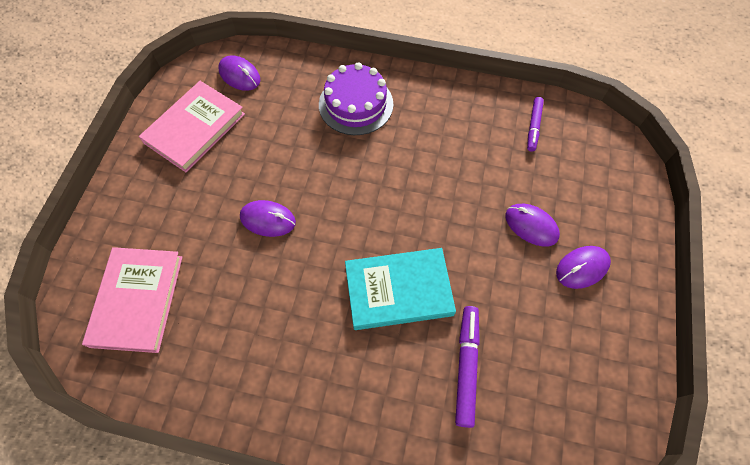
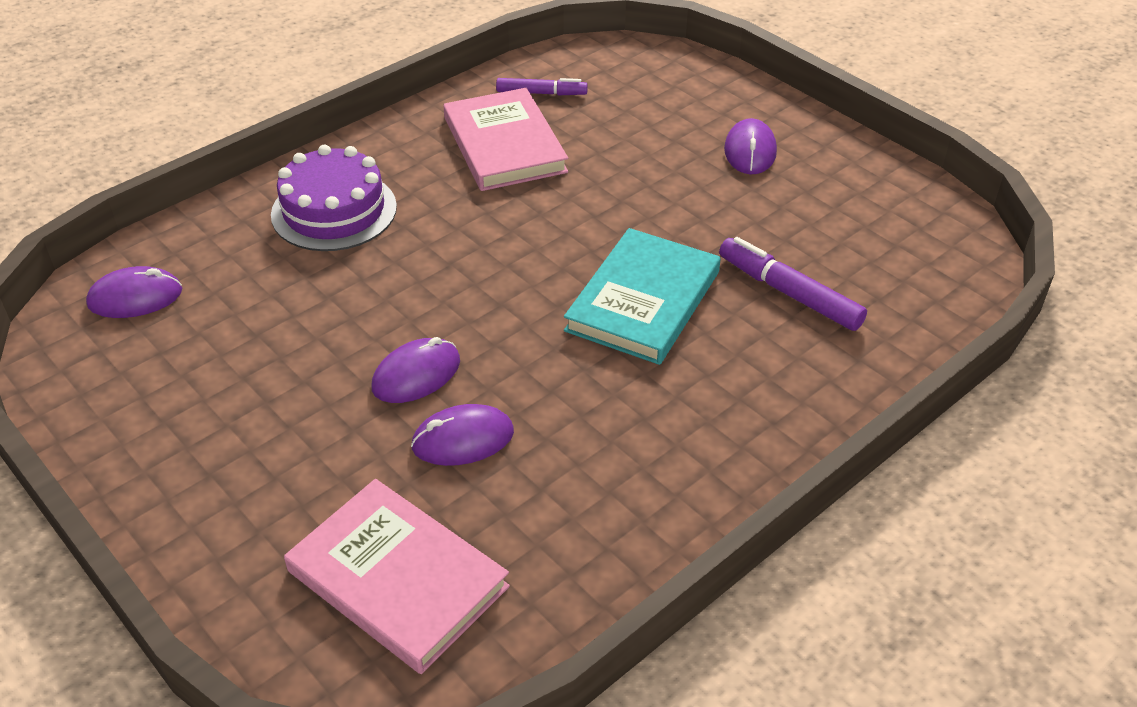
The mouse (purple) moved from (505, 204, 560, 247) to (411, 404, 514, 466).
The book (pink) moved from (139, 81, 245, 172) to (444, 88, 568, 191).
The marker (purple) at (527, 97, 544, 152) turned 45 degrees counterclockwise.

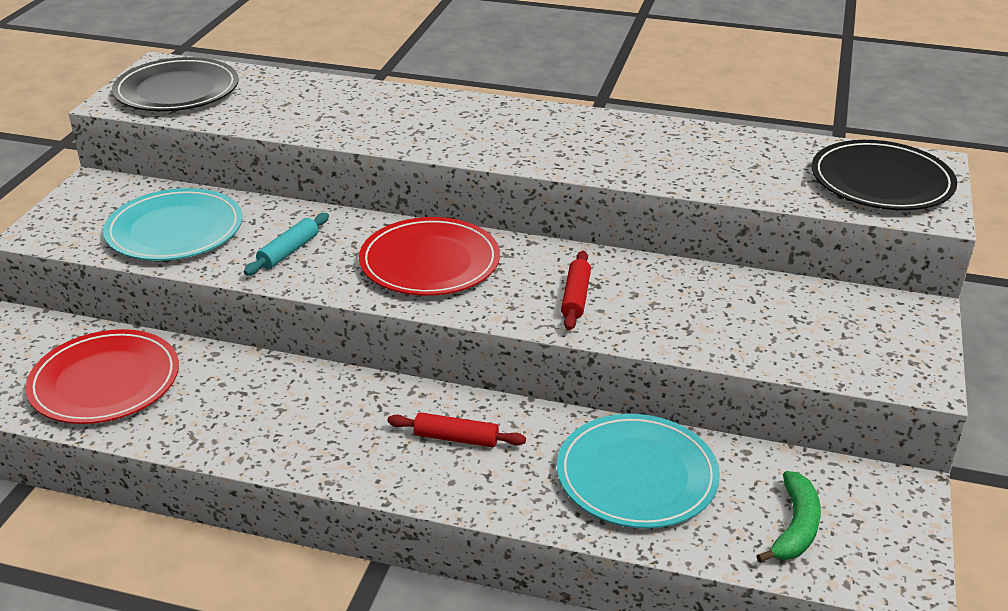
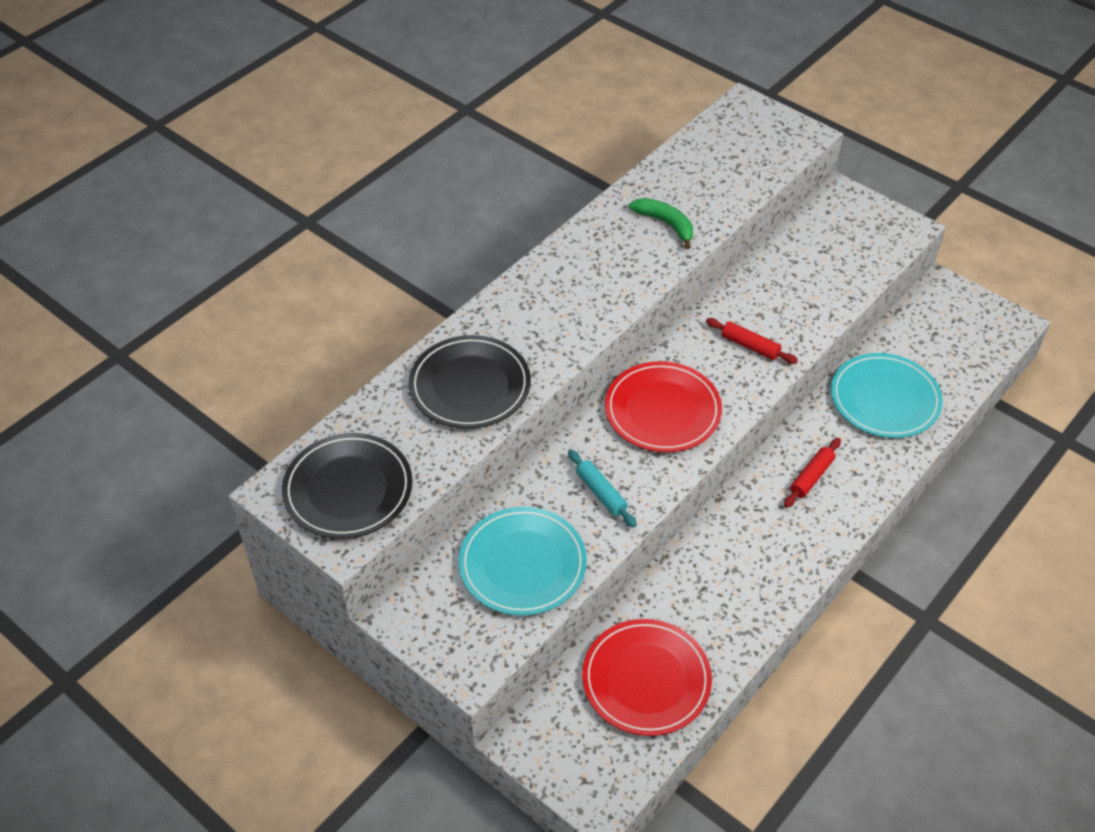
The plate (black) moved from (812, 140, 957, 210) to (409, 335, 531, 429).
The banana (green) moved from (757, 471, 821, 563) to (629, 198, 693, 249).

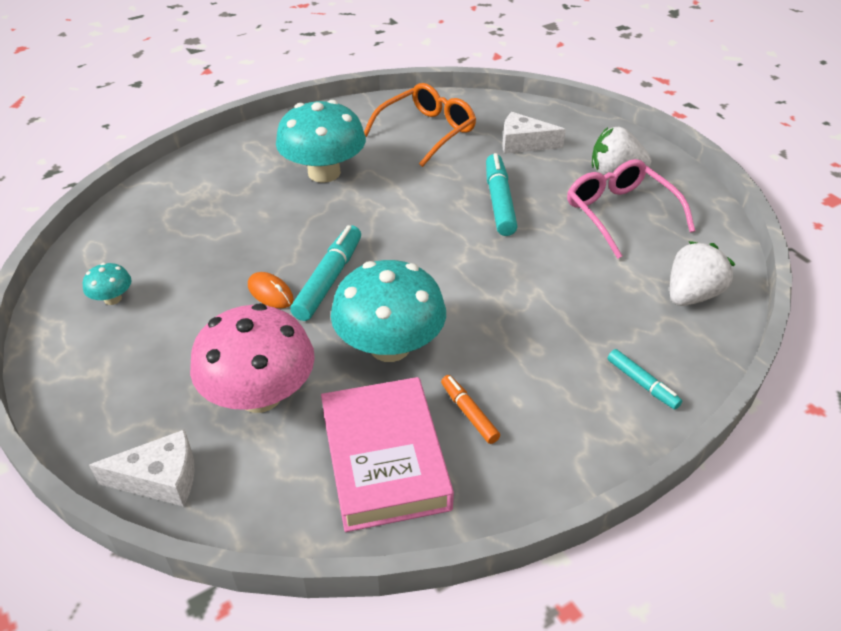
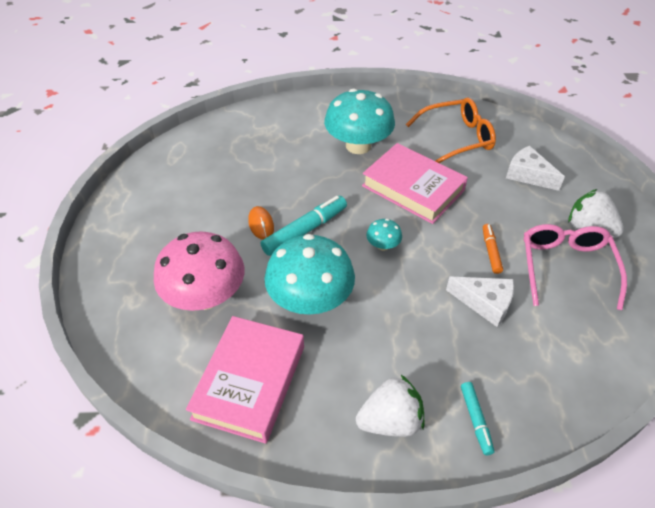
The strawberry (white) moved from (670, 241, 736, 306) to (356, 375, 424, 437).
The book (pink) at (362, 143, 468, 224) appeared.
The mushroom (turquoise) moved from (83, 263, 131, 305) to (366, 219, 402, 251).
The cheese (white) moved from (89, 429, 195, 507) to (446, 277, 514, 327).
The marker (orange) moved from (441, 375, 500, 444) to (483, 224, 503, 274).
The marker (turquoise) at (486, 153, 517, 236) disappeared.

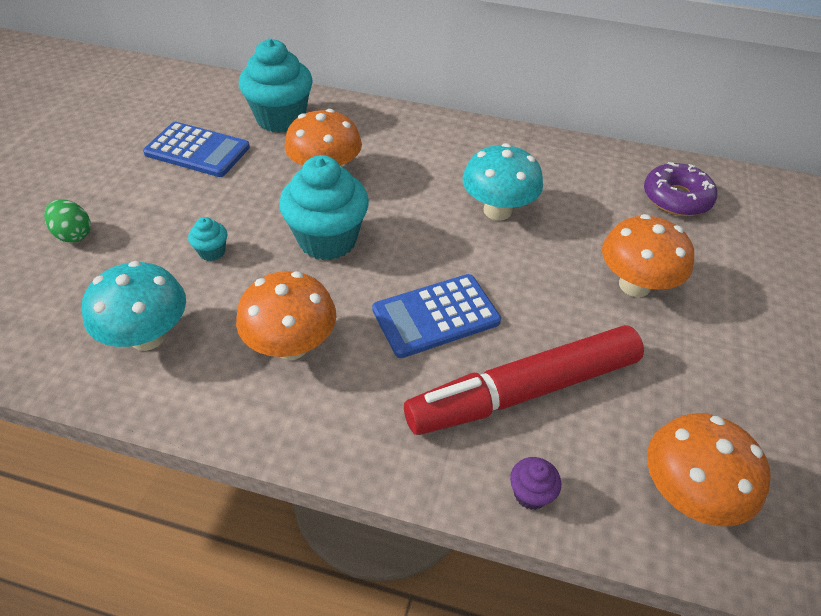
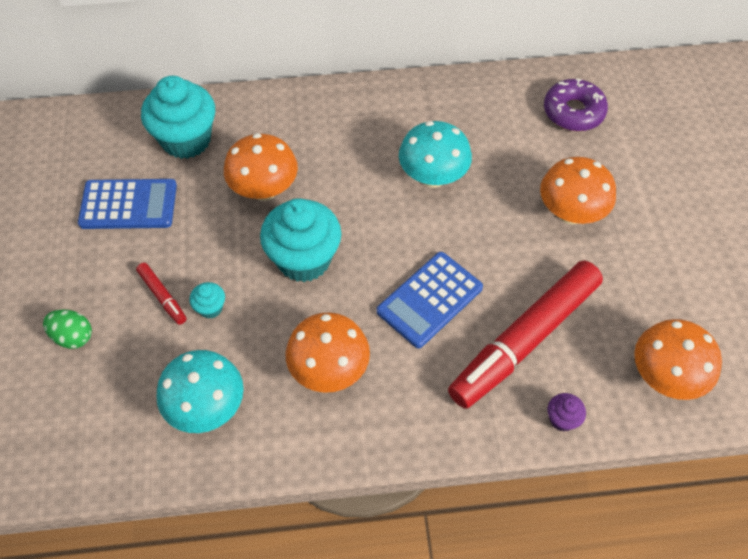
The marker (red) at (136, 263, 187, 325) appeared.

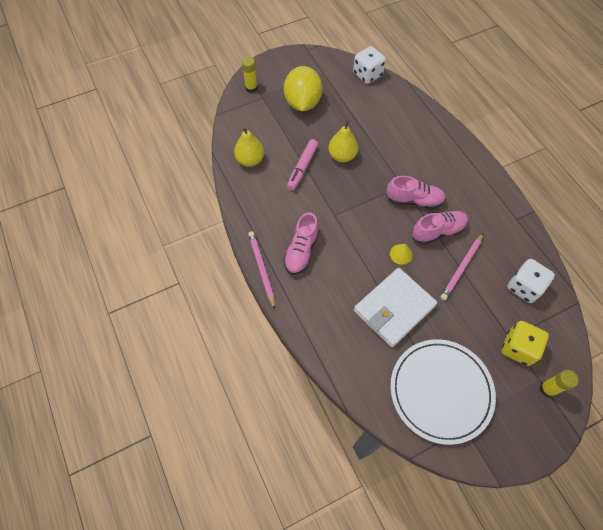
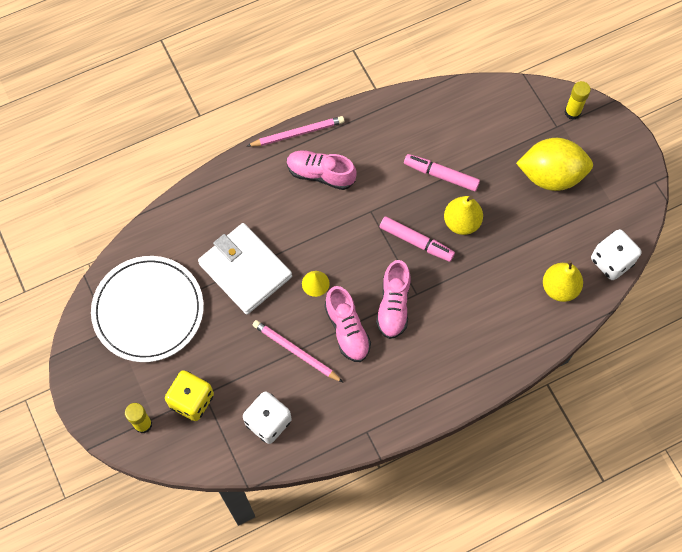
The marker (pink) at (380, 216, 455, 262) appeared.
The pear (yellow) moved from (234, 127, 264, 167) to (543, 260, 583, 302).

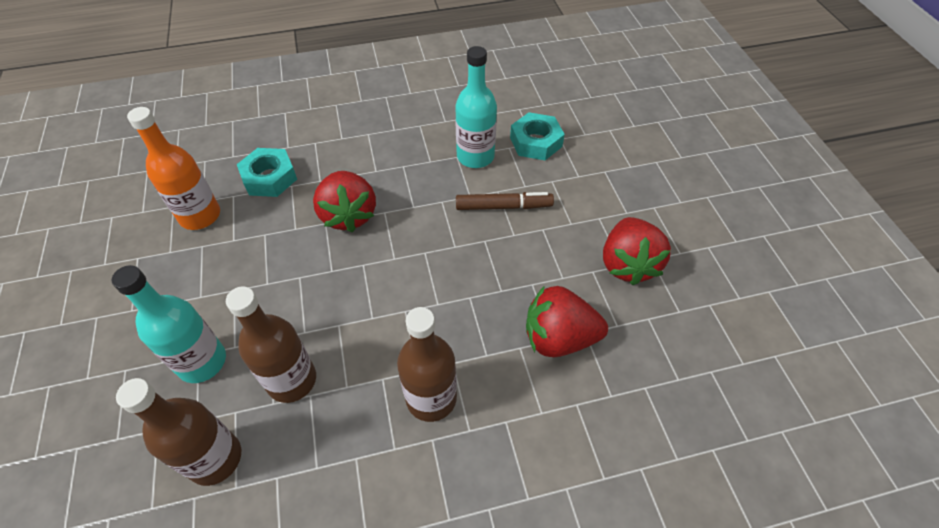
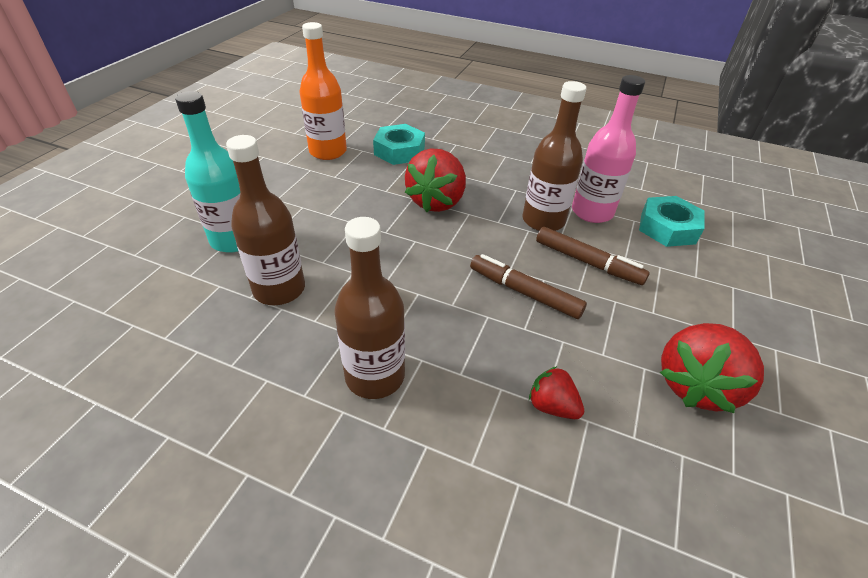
The marker (brown) at (470, 254, 587, 319) appeared.
The bottle (brown) moved from (116, 378, 241, 486) to (522, 81, 587, 231).
The strawberry (red) at (526, 286, 608, 357) changed to 0.53 times the size.
The bottle (turquoise) at (455, 46, 497, 168) became the bottle (pink) at (572, 75, 645, 223).

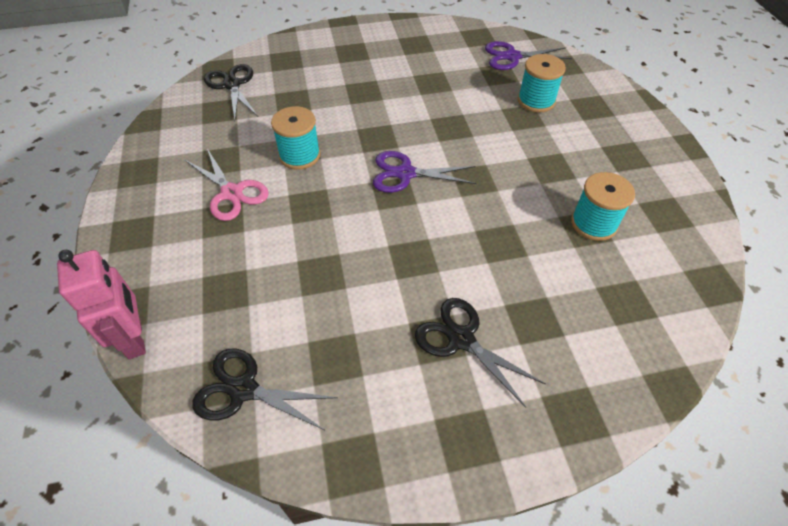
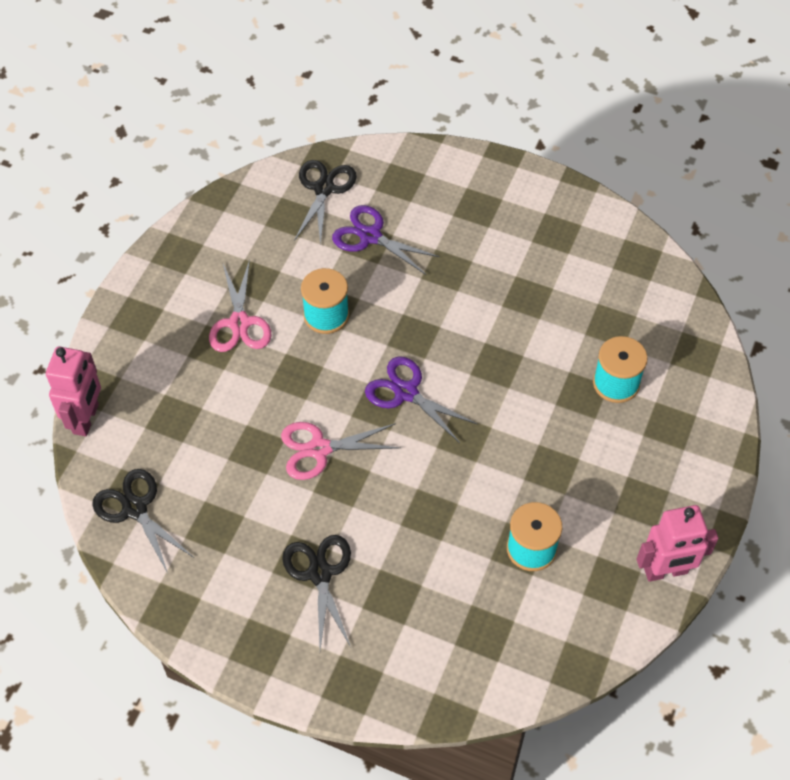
The scissors (pink) at (281, 422, 400, 480) appeared.
The scissors (purple) moved from (485, 41, 572, 70) to (332, 205, 440, 275).
The robot (pink) at (637, 505, 719, 582) appeared.

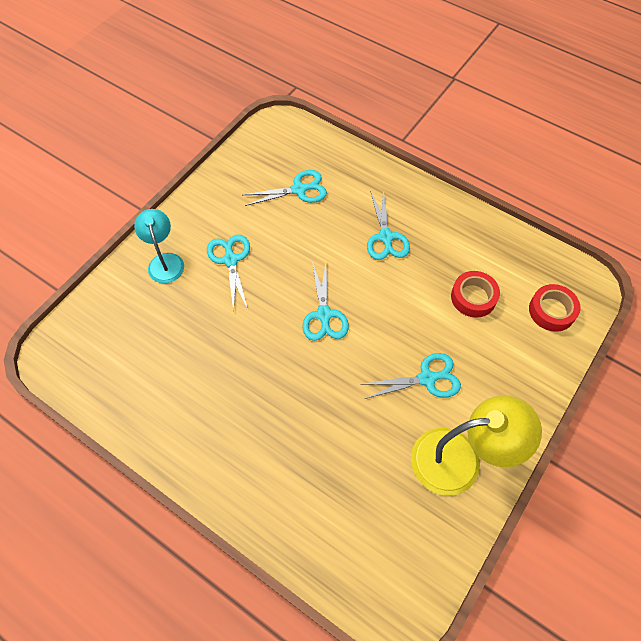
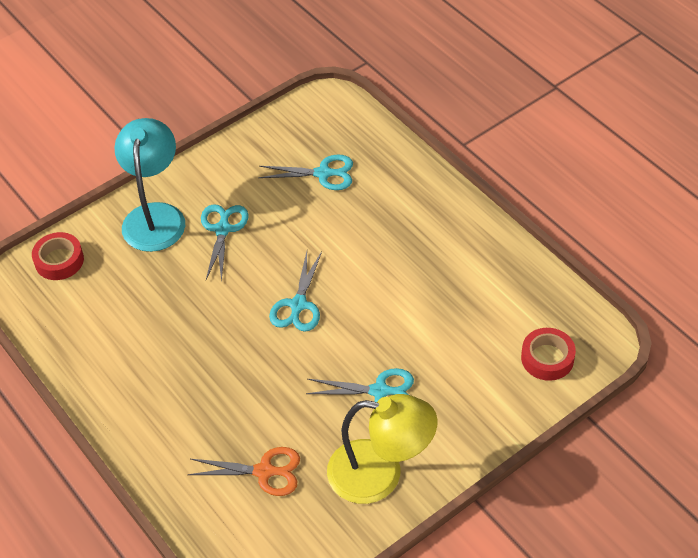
The tape (red) moved from (451, 271, 500, 318) to (32, 232, 84, 280).
The lamp (turquoise) at (134, 209, 184, 283) changed to 1.63 times the size.
The scissors (orange) at (187, 447, 300, 496) appeared.
The scissors (turquoise) at (367, 190, 410, 260) disappeared.

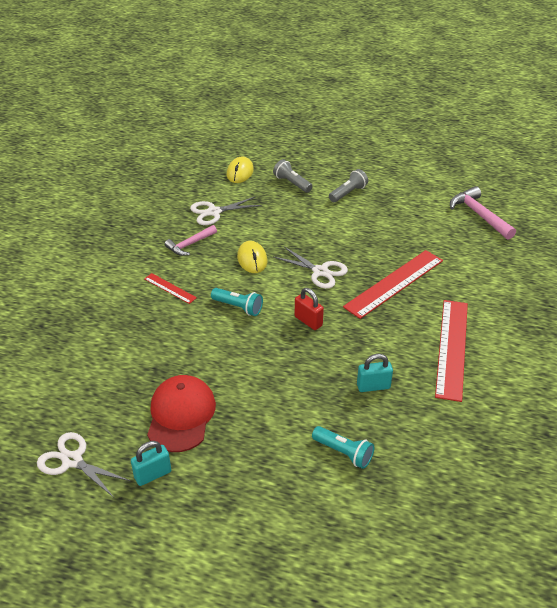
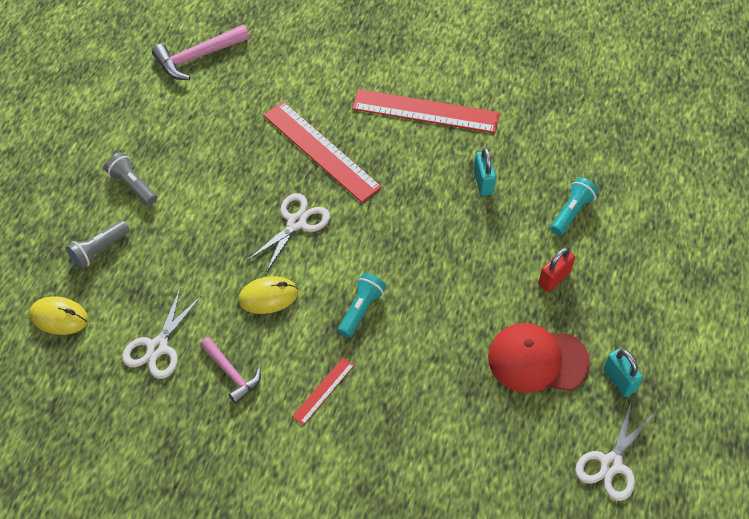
The scissors (white) at (190, 196, 261, 225) turned 45 degrees clockwise.
The padlock (red) moved from (295, 288, 324, 330) to (538, 247, 575, 292).

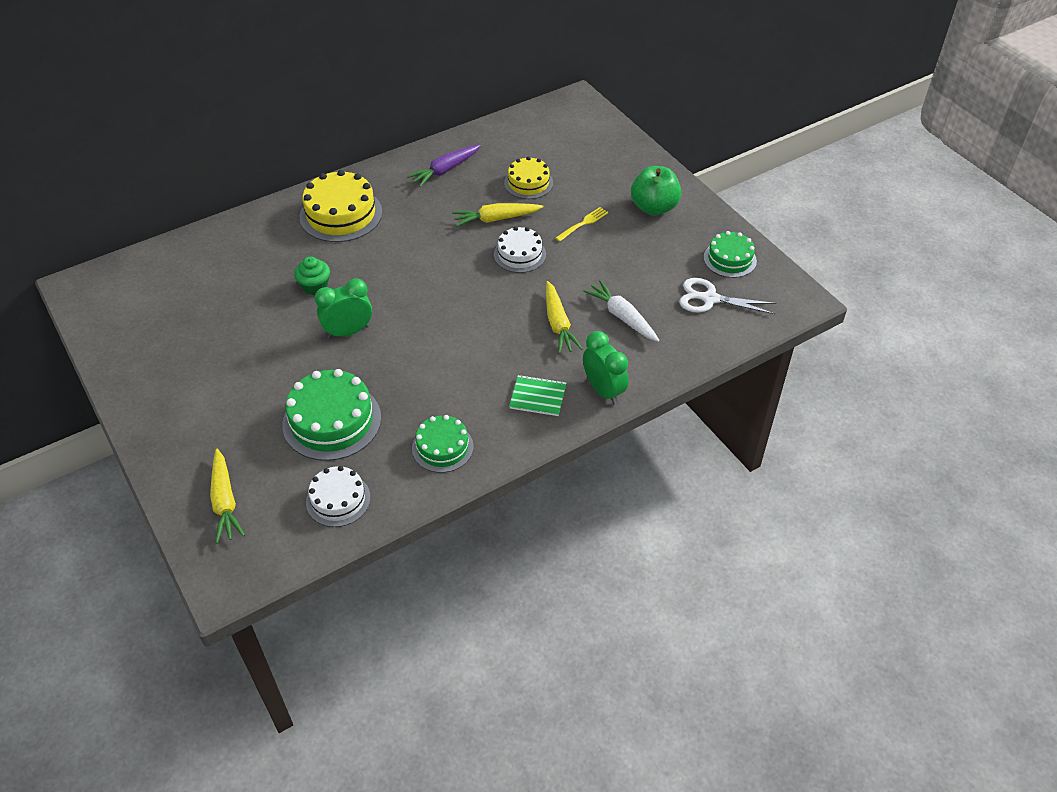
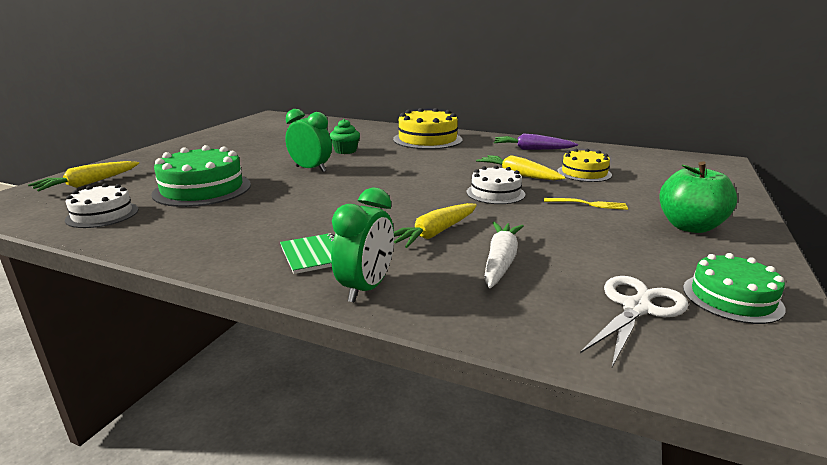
The scissors (white) at (679, 278, 777, 314) turned 60 degrees clockwise.
The cake (green) at (412, 415, 474, 473) disappeared.

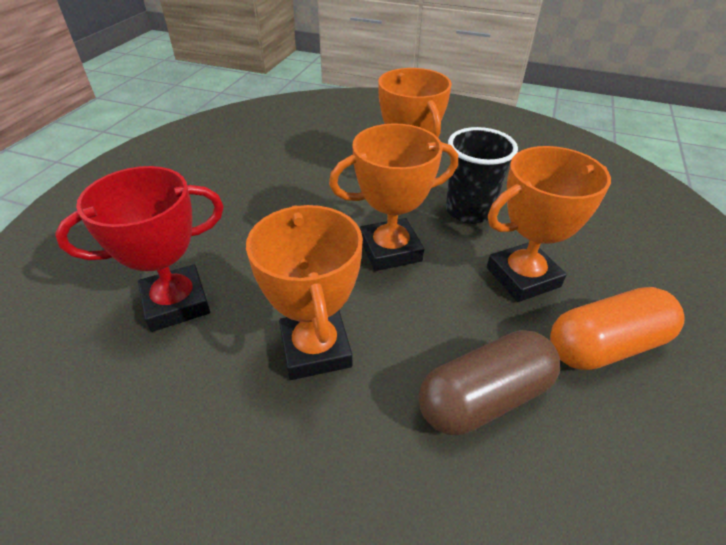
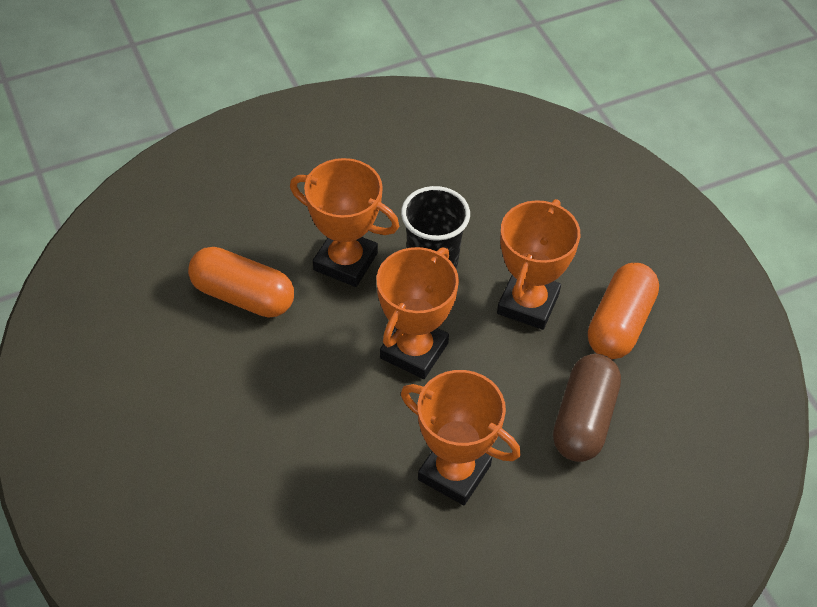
The capsule (orange) at (188, 247, 294, 318) appeared.
The trophy (red) at (55, 166, 224, 332) disappeared.

